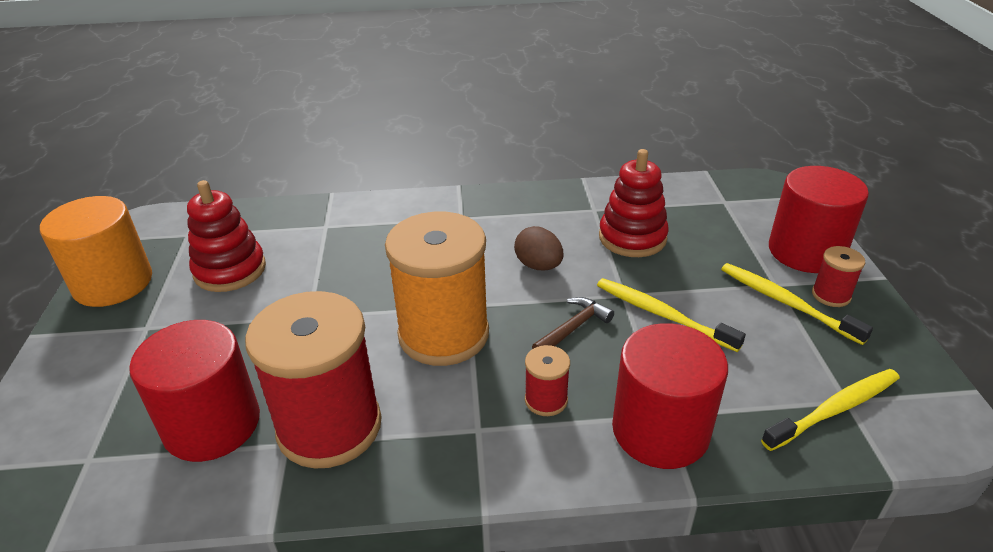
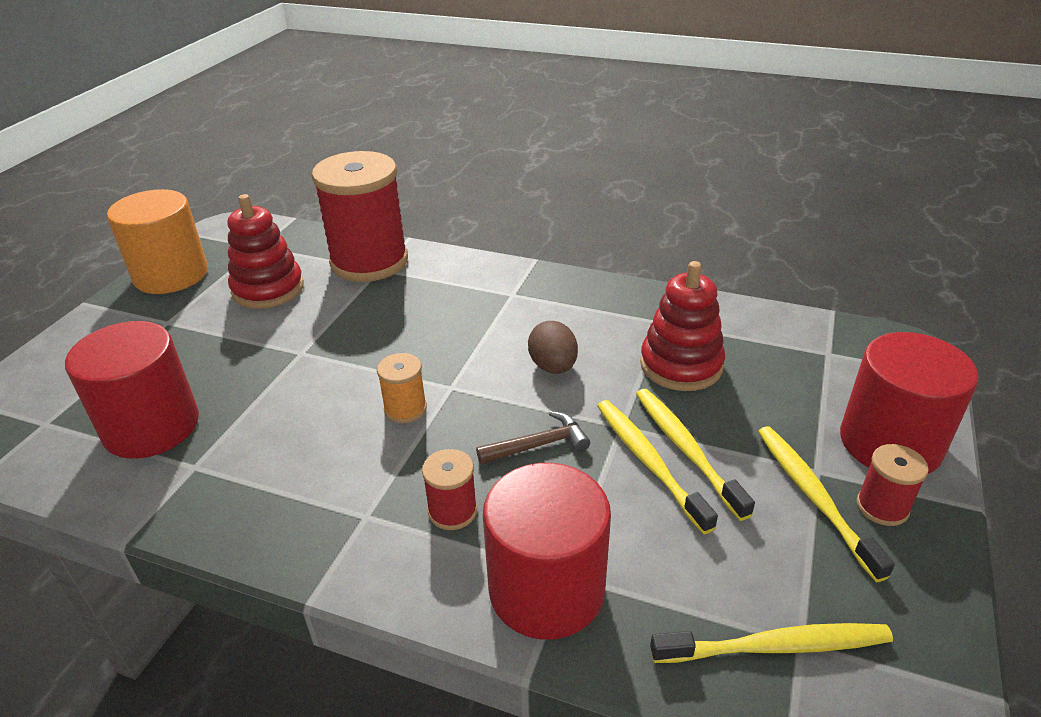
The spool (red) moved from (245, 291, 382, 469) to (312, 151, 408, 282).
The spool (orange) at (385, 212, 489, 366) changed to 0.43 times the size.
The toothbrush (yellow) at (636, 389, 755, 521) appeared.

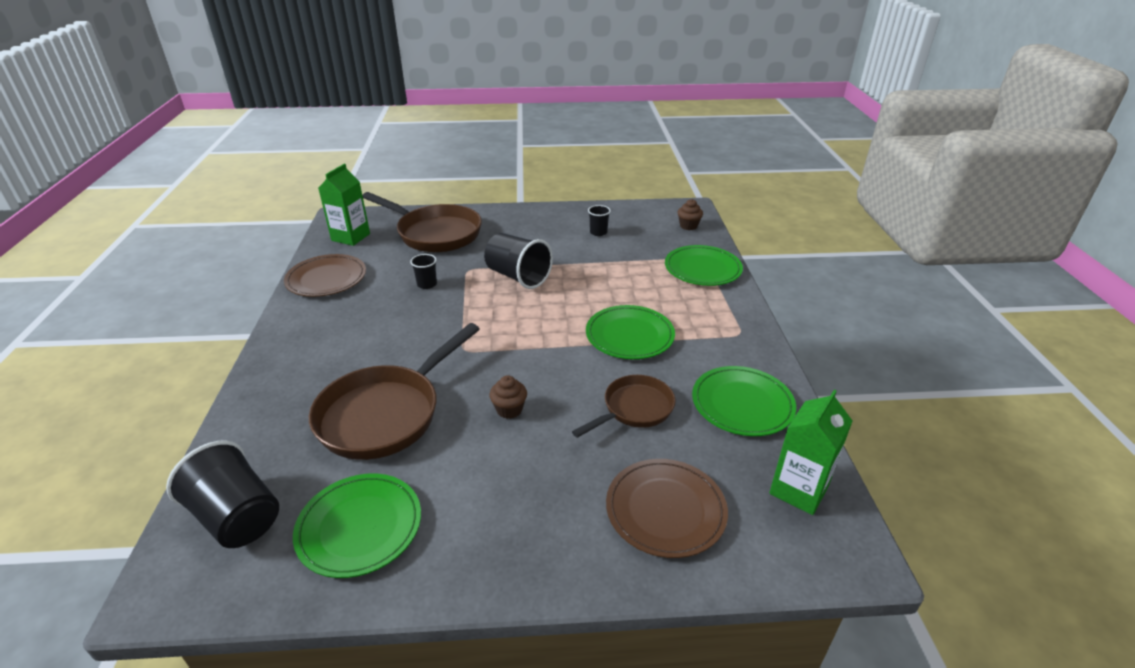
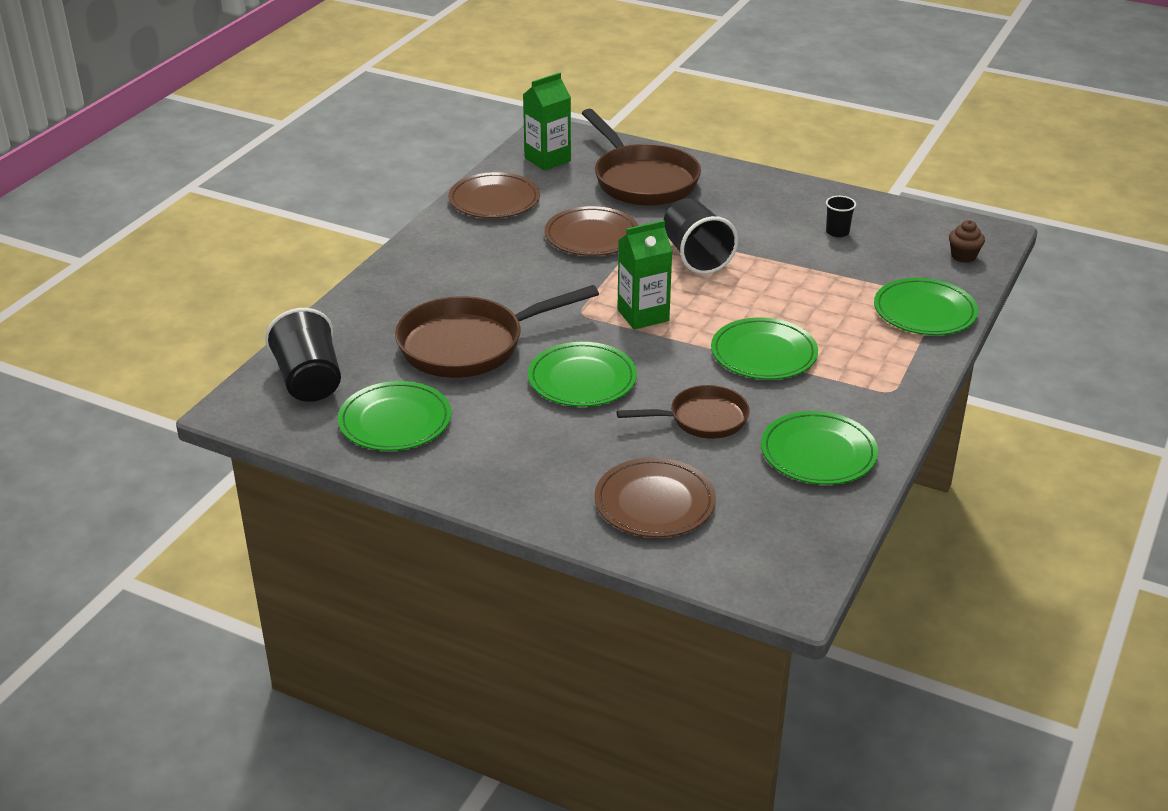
The cupcake (brown) at (489, 375, 527, 419) was replaced by the plate (green) at (528, 342, 637, 407).
The cup (black) at (410, 254, 437, 289) was replaced by the plate (brown) at (544, 206, 638, 256).
The carton (green) moved from (769, 389, 852, 515) to (617, 220, 672, 330).

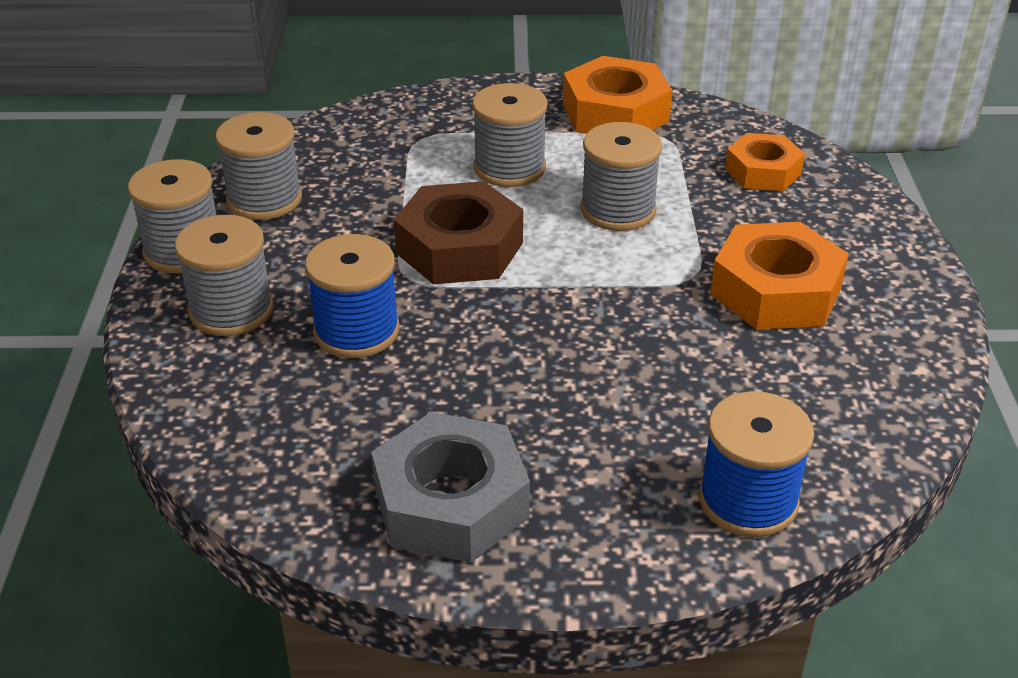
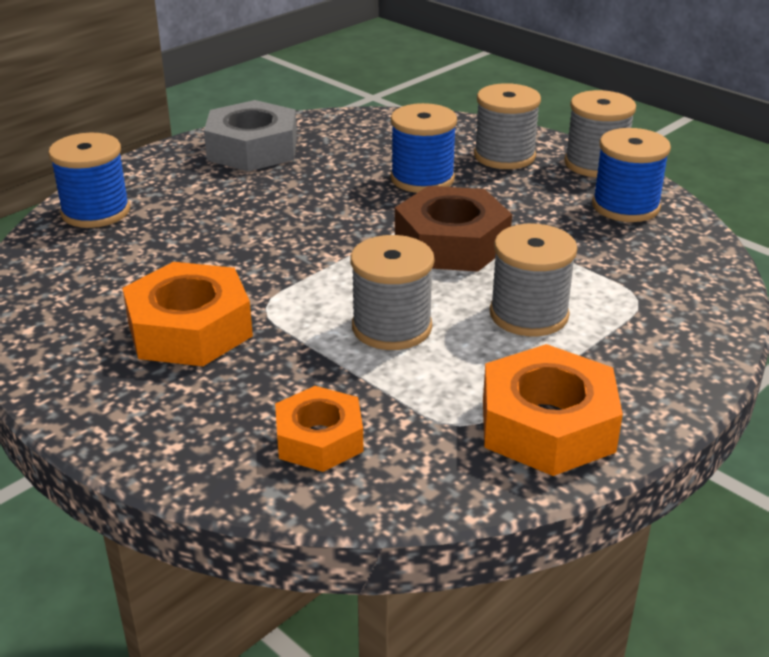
The spool (grey) at (215, 112, 302, 220) became the spool (blue) at (592, 128, 671, 222).

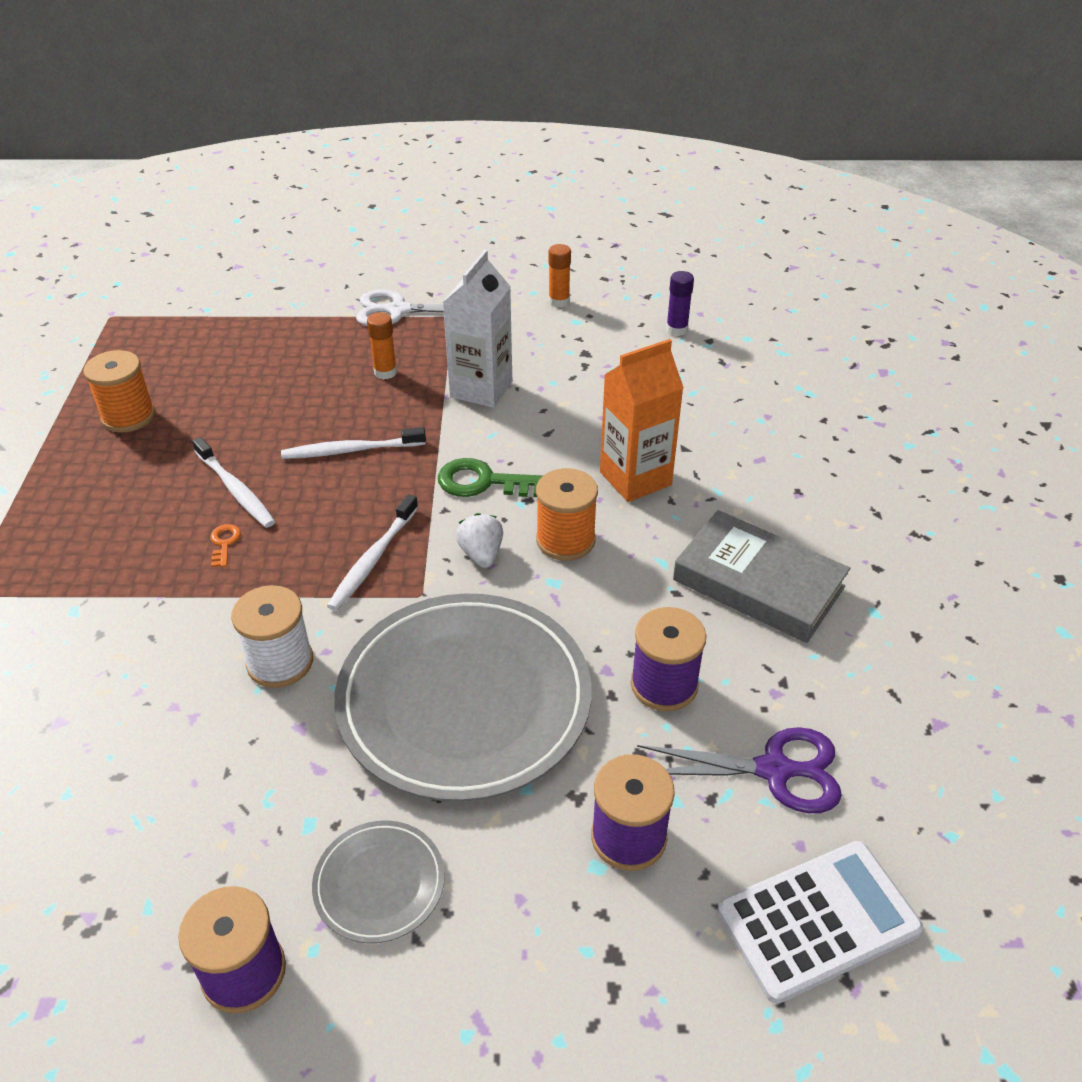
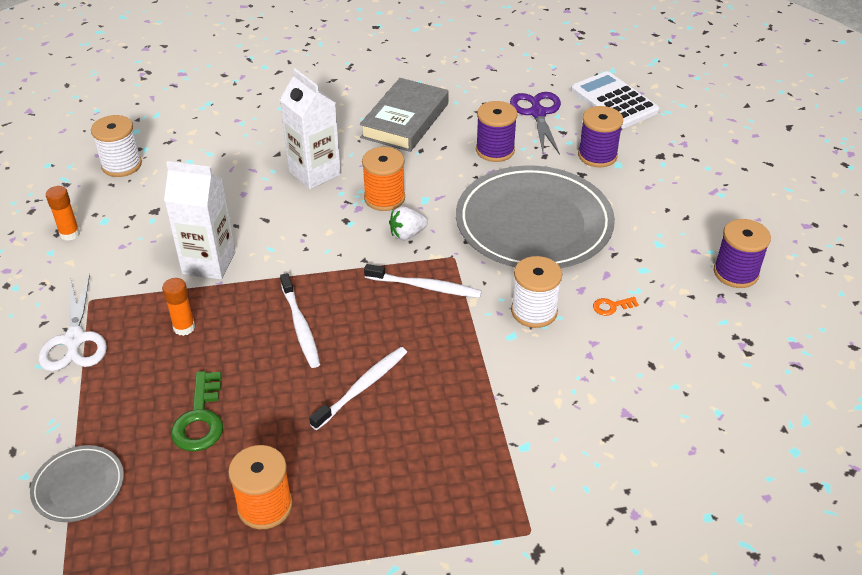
The plate (grey) moved from (312, 821, 445, 943) to (30, 445, 124, 522).
The glue stick (purple) at (666, 271, 694, 336) was replaced by the spool (white) at (91, 115, 142, 177).
The key (green) moved from (438, 458, 543, 497) to (171, 371, 223, 452).
The carton (orange) at (600, 339, 684, 502) became the carton (white) at (280, 68, 341, 189).
The key (orange) moved from (210, 524, 241, 567) to (593, 297, 639, 316).

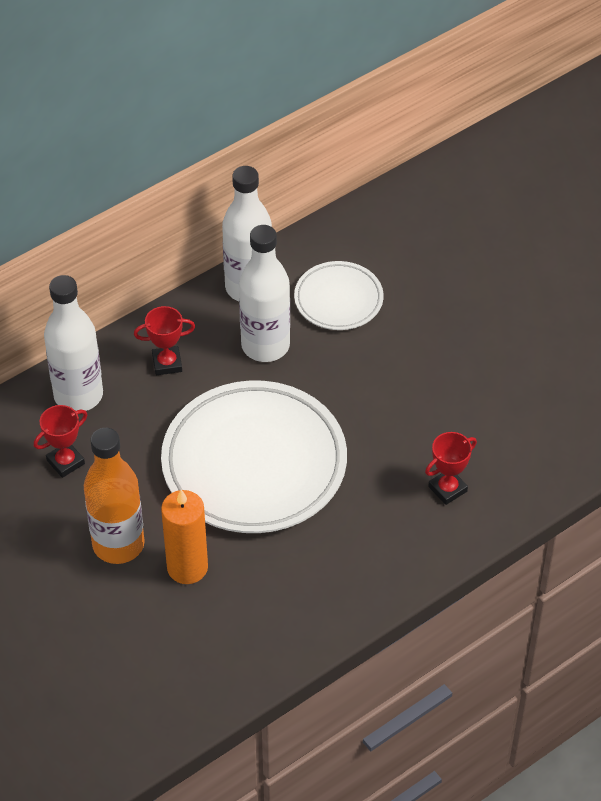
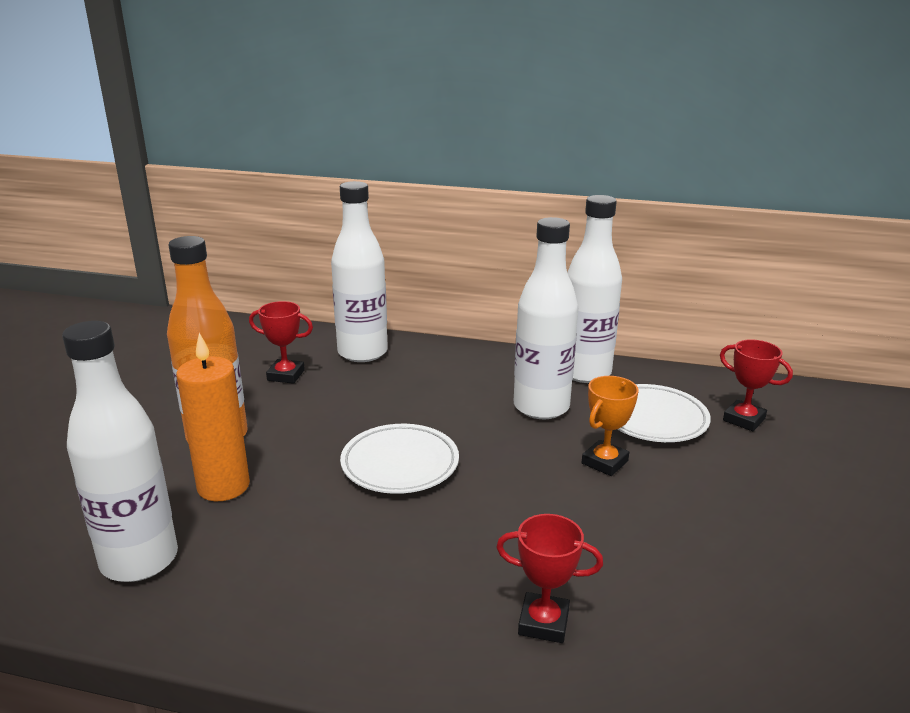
The bottle (white) at (62, 321, 178, 582) appeared.
The plate (white) at (161, 380, 347, 533) changed to 0.51 times the size.
The trophy (orange) at (582, 376, 639, 476) appeared.
The trophy (red) moved from (134, 306, 195, 375) to (720, 339, 793, 431).

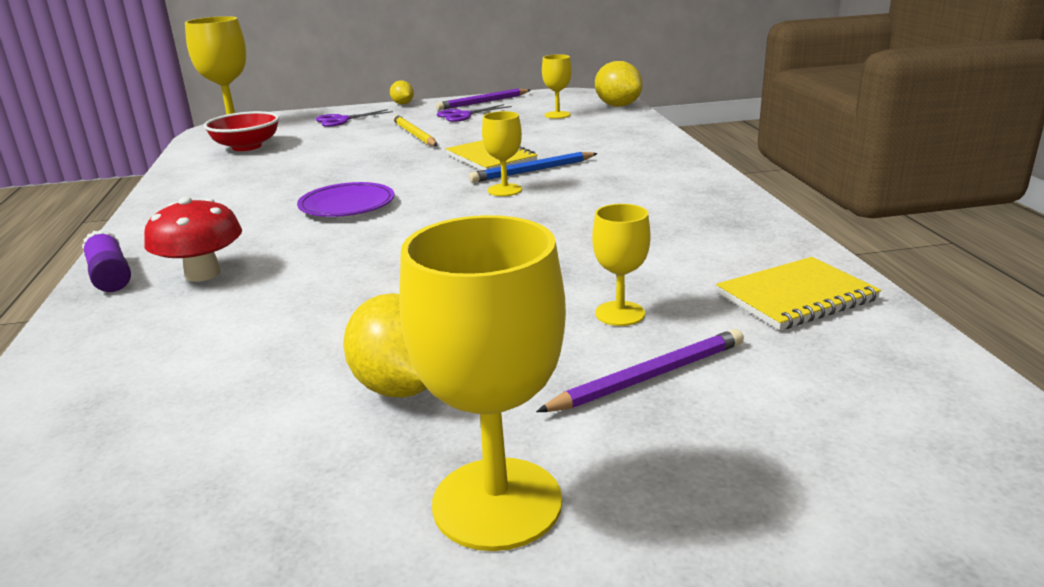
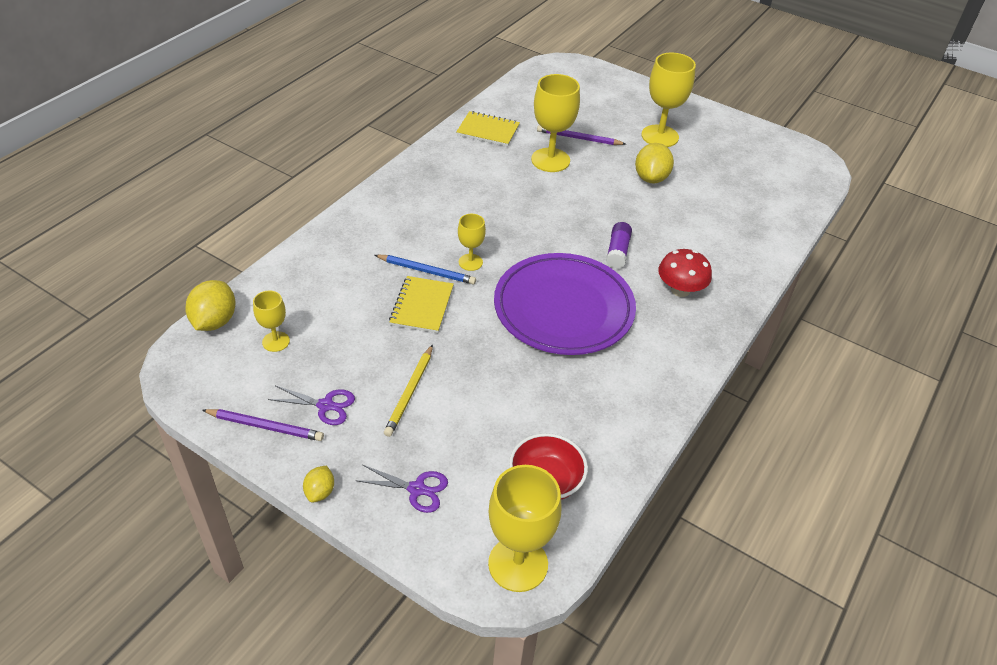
The plate (purple) at (297, 182, 394, 217) changed to 2.06 times the size.
The goblet (yellow) at (592, 204, 650, 326) changed to 1.83 times the size.
The glue stick (purple) moved from (82, 230, 131, 292) to (606, 222, 632, 269).

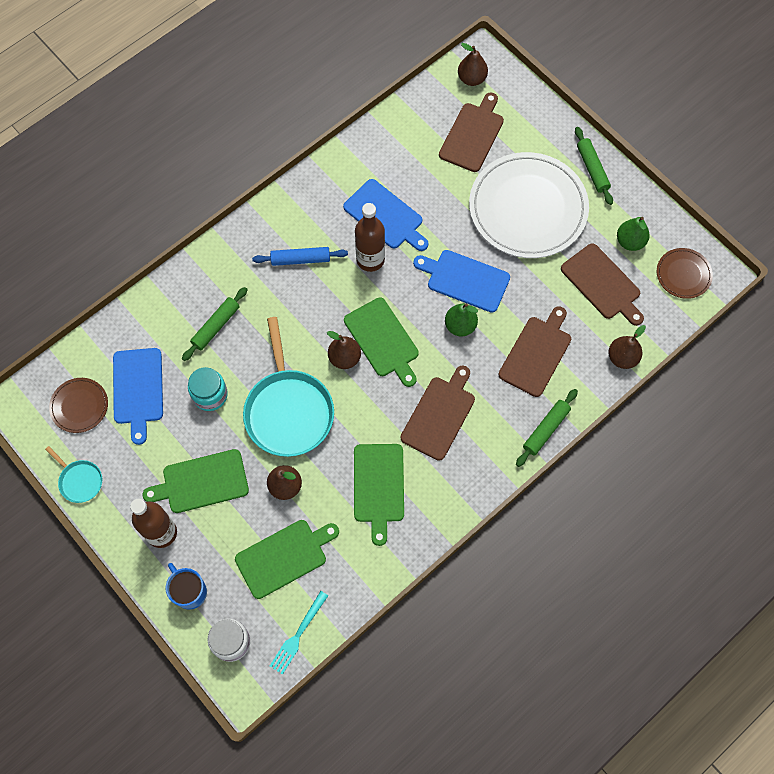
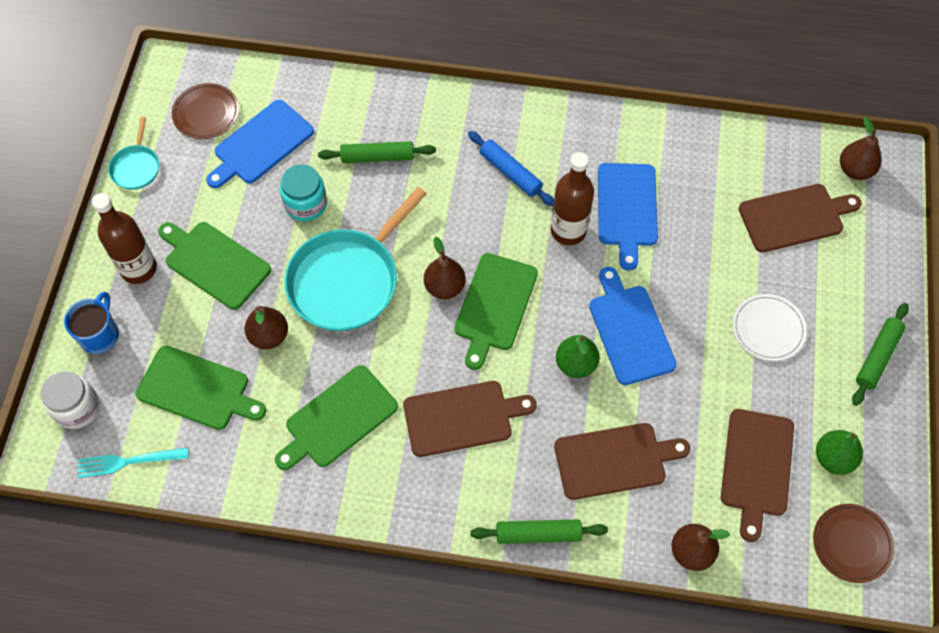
The plate (white) at (469, 152, 589, 258) changed to 0.46 times the size.

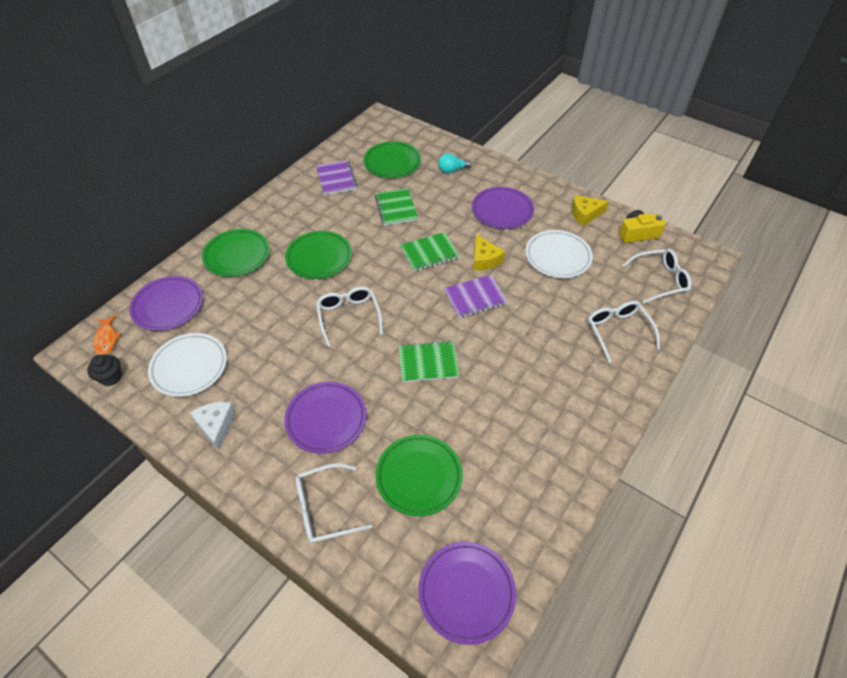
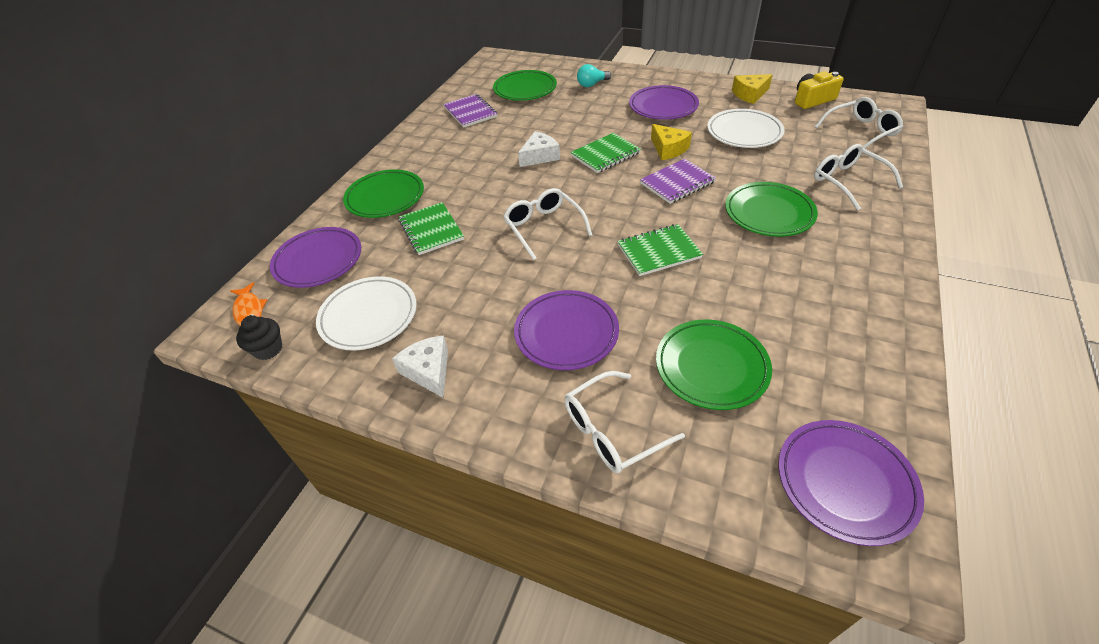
The notebook (green) moved from (375, 188, 418, 226) to (399, 202, 464, 255).
The cheese (white) at (518, 131, 560, 167) appeared.
The plate (green) moved from (285, 231, 352, 279) to (725, 182, 818, 237).

